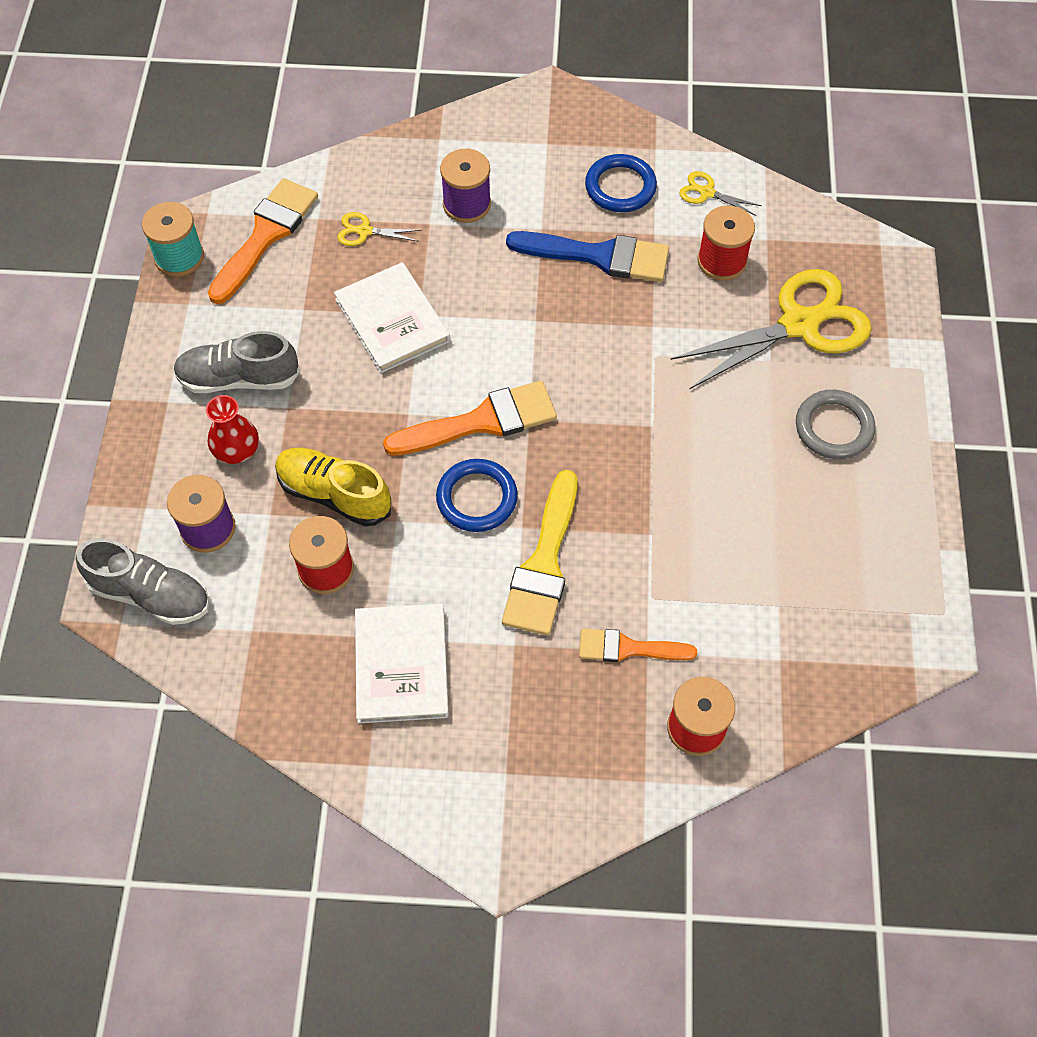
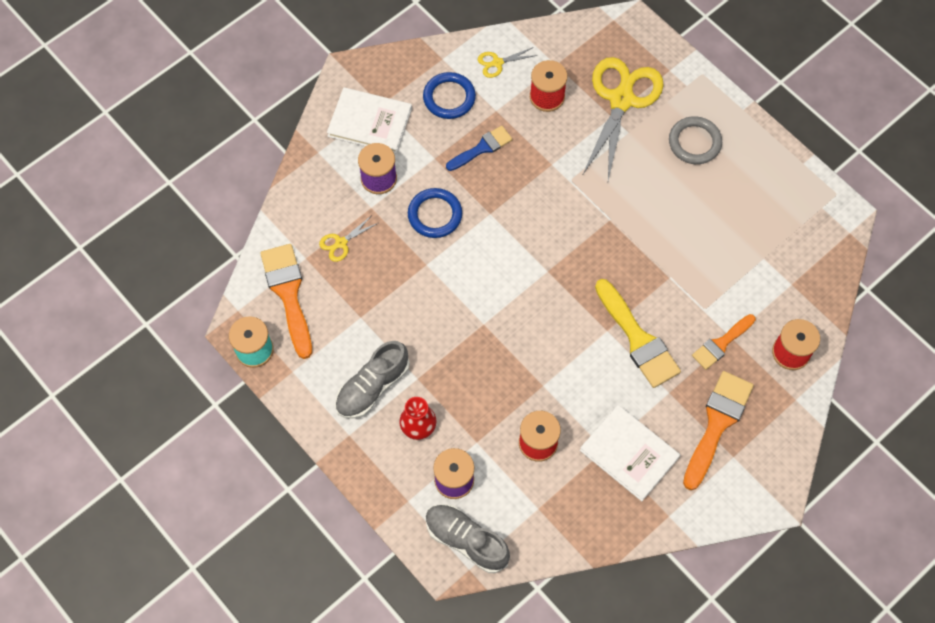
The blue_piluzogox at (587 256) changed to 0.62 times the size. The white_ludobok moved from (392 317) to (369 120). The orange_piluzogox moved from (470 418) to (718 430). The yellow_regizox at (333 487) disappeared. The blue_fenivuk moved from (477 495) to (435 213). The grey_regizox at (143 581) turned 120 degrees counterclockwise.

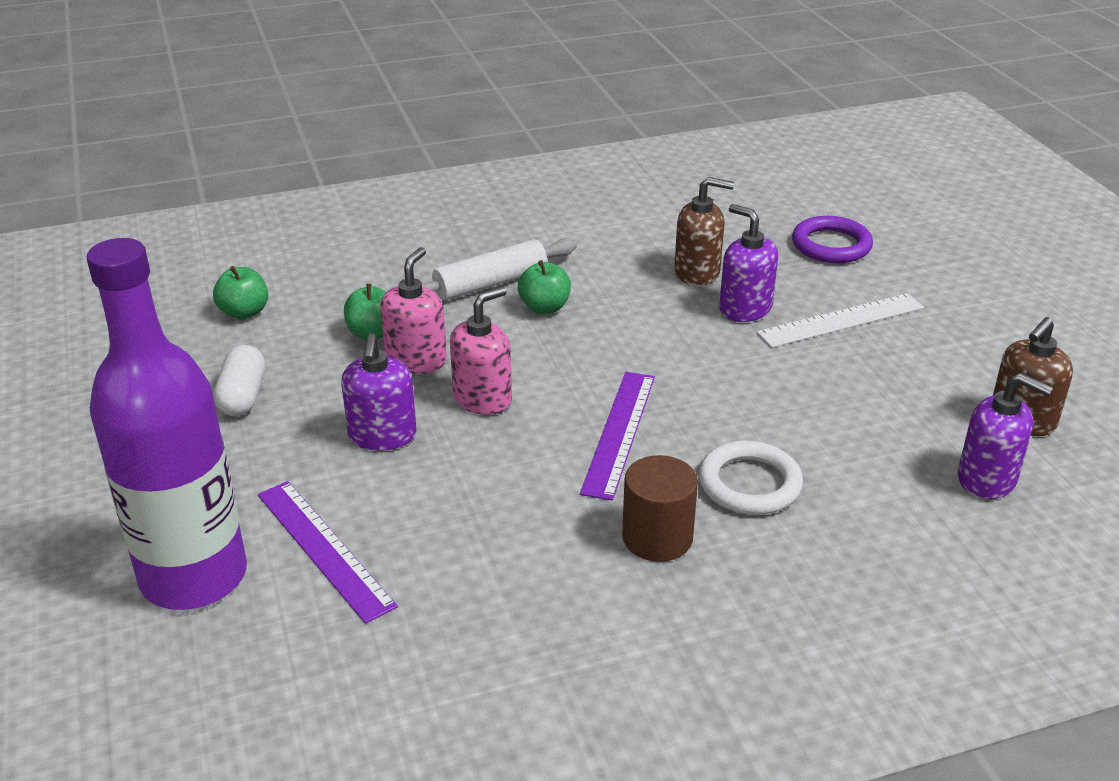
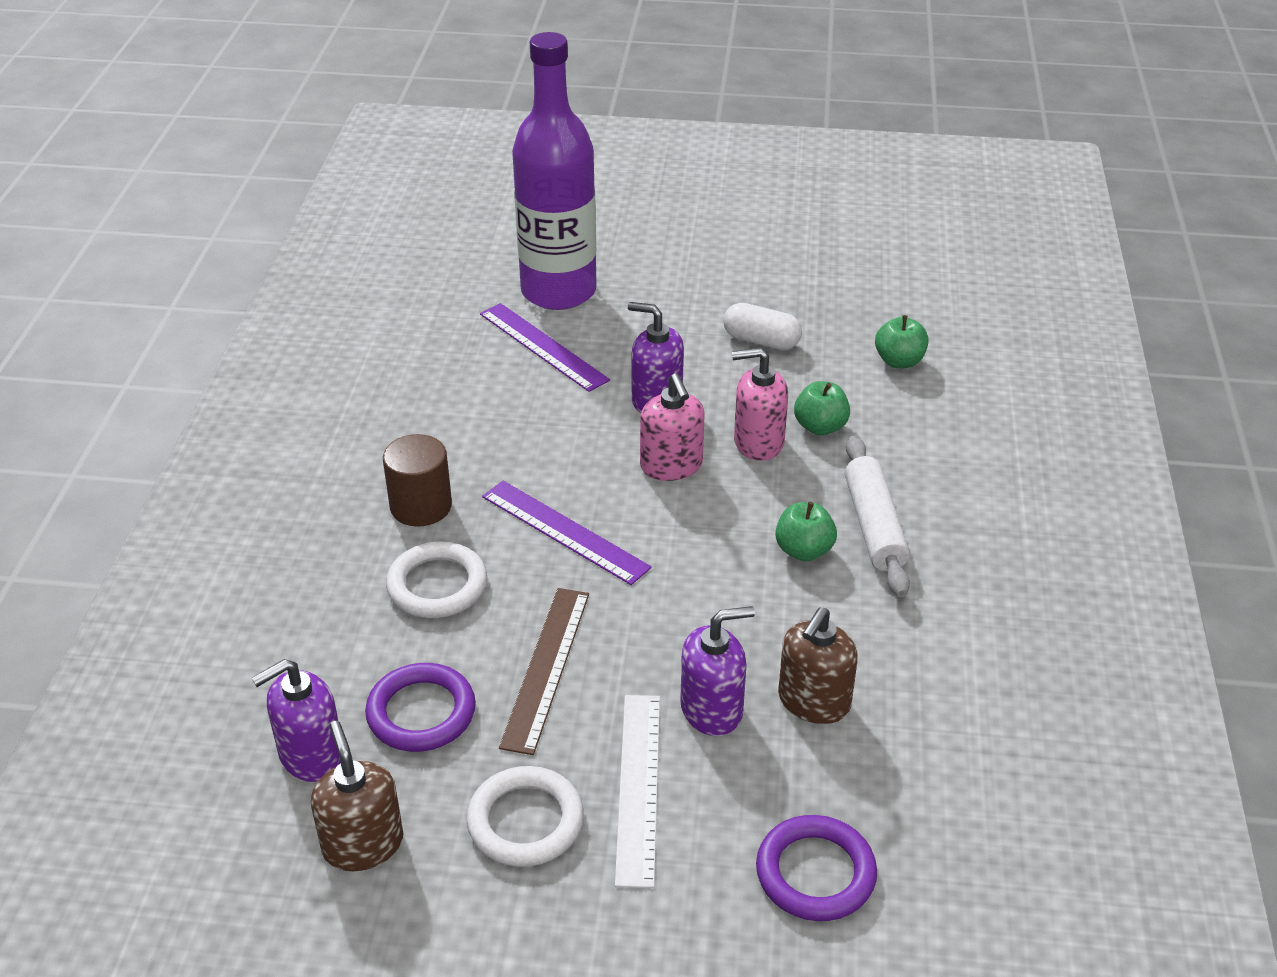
The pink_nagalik at (413 310) turned 135 degrees clockwise. The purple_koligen at (328 552) turned 60 degrees clockwise. The brown_koligen at (544 671) appeared. The purple_fenivuk at (420 707) appeared. The white_fenivuk at (525 816) appeared.

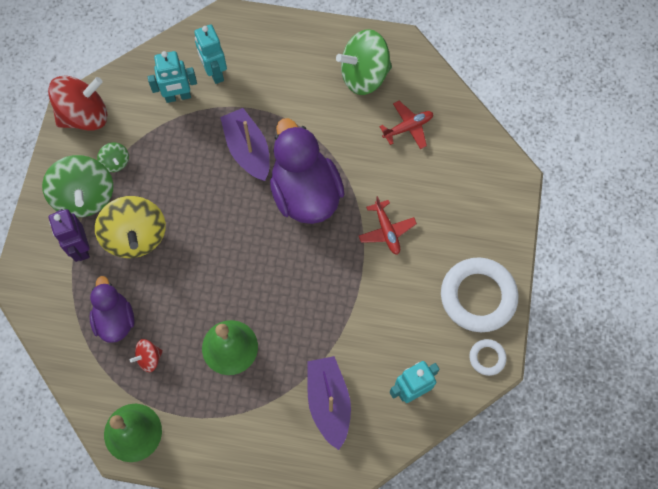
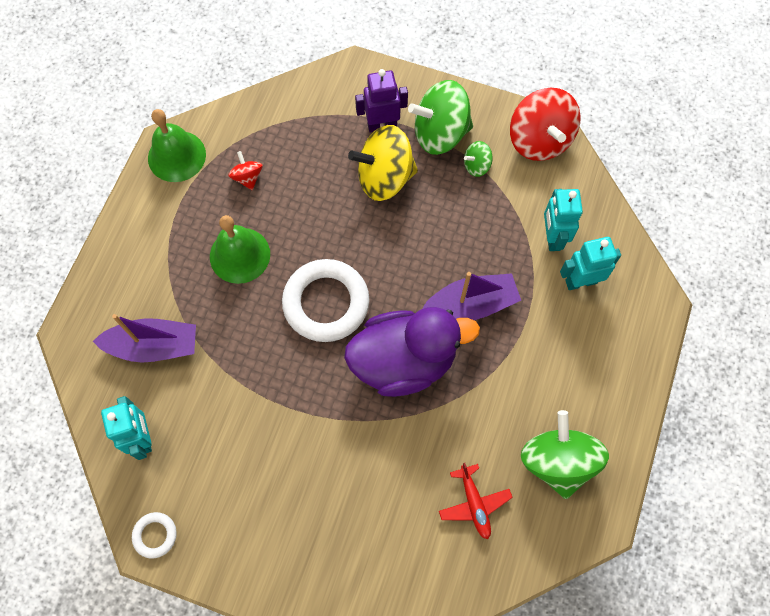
The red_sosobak at (388 225) disappeared. The white_fenivuk moved from (480 294) to (325 300). The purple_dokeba at (112 309) disappeared.

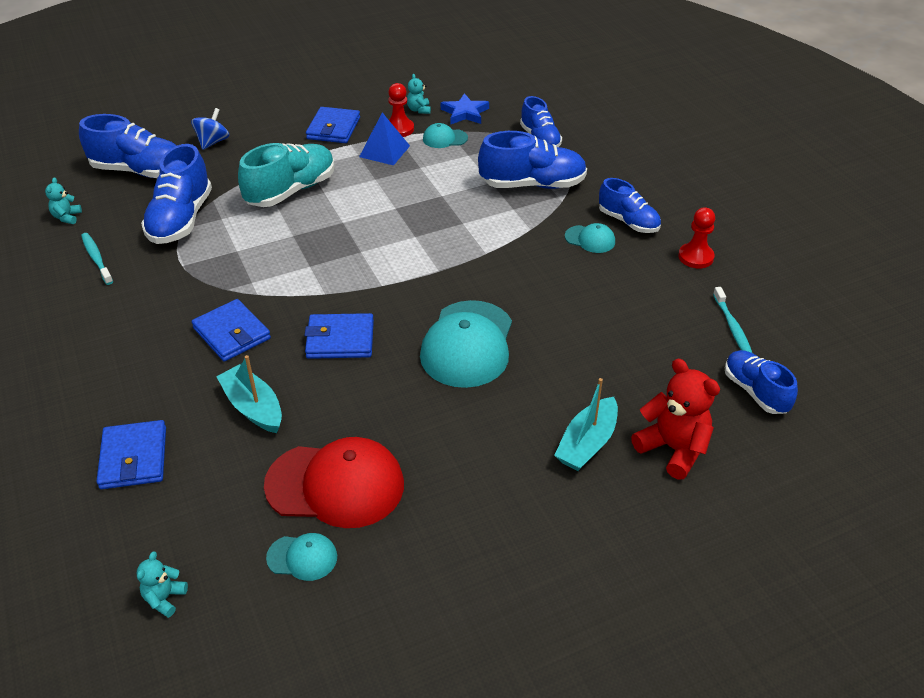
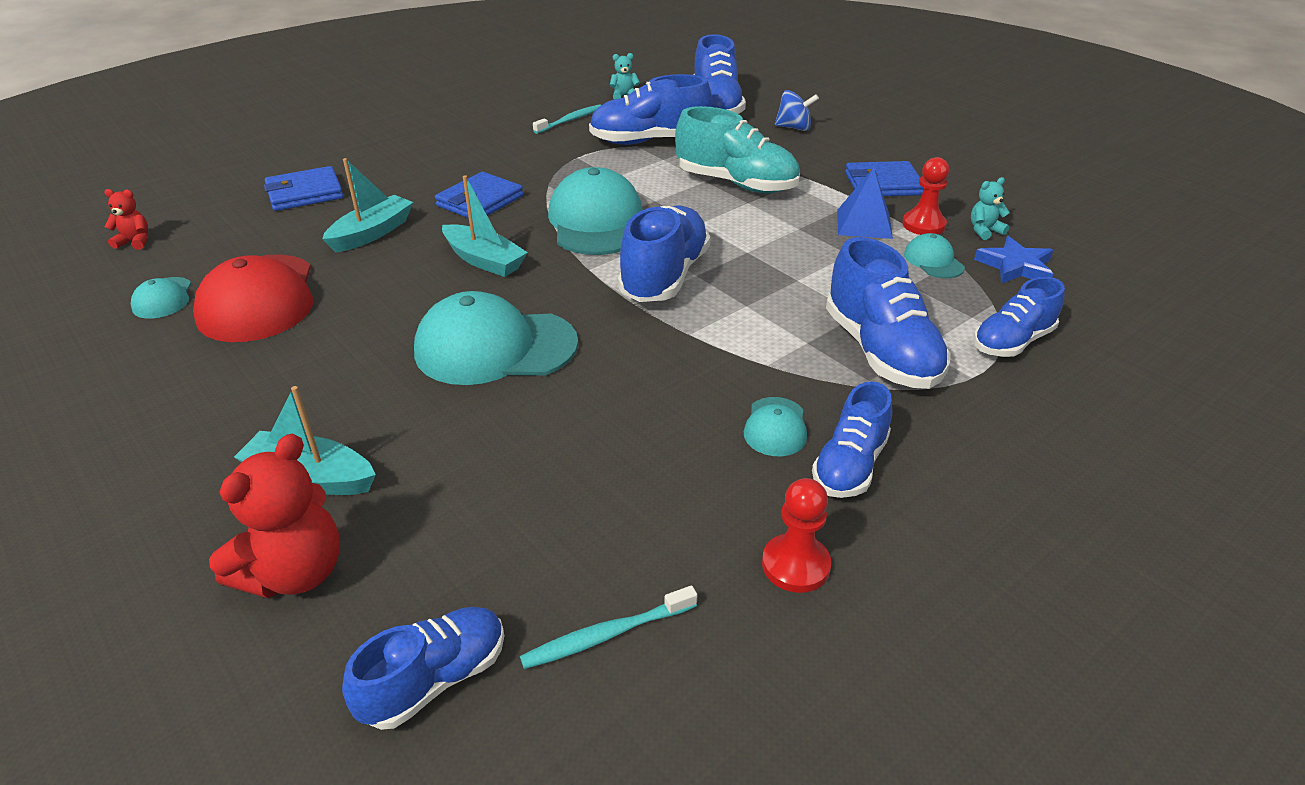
The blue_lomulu at (339 336) was replaced by the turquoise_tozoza at (485 226). The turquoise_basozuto at (162 584) became the red_basozuto at (126 219). The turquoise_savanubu at (595 211) appeared. The blue_regizox at (664 253) appeared.

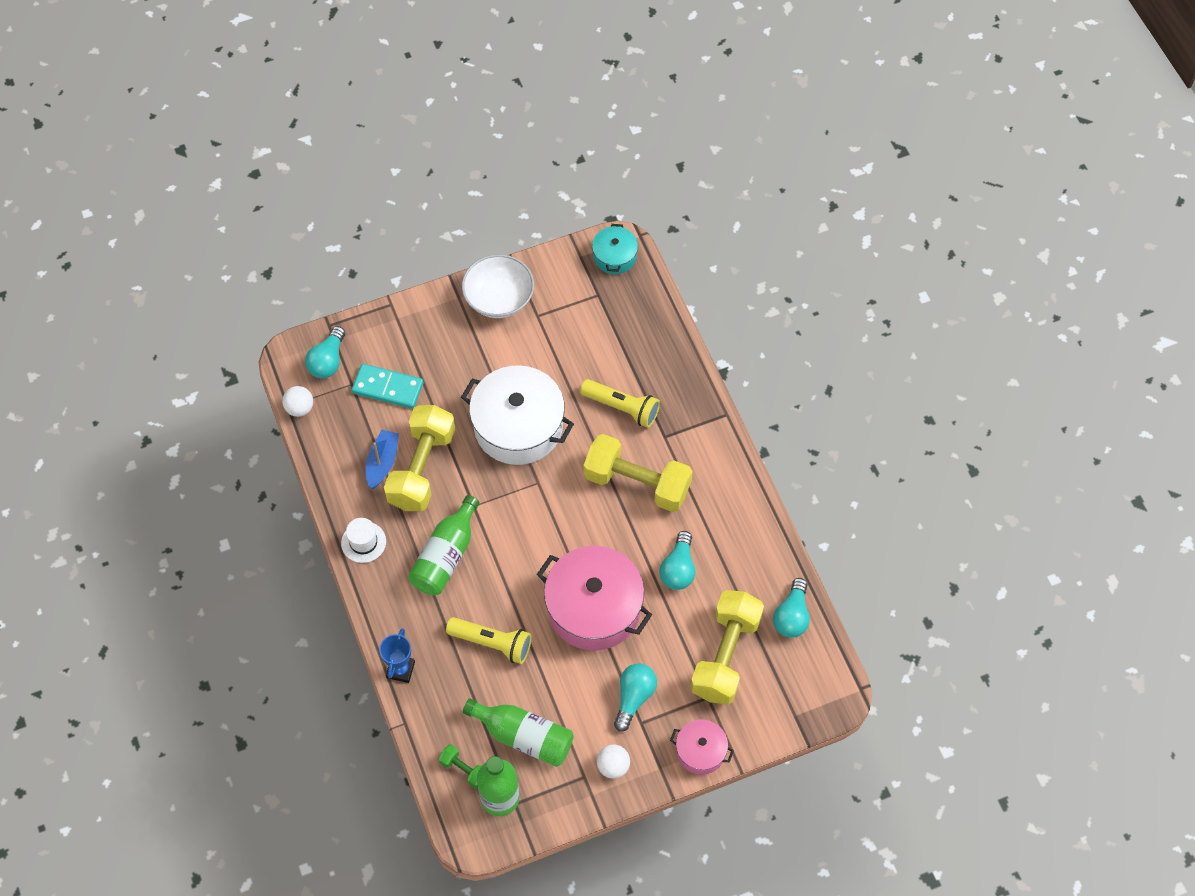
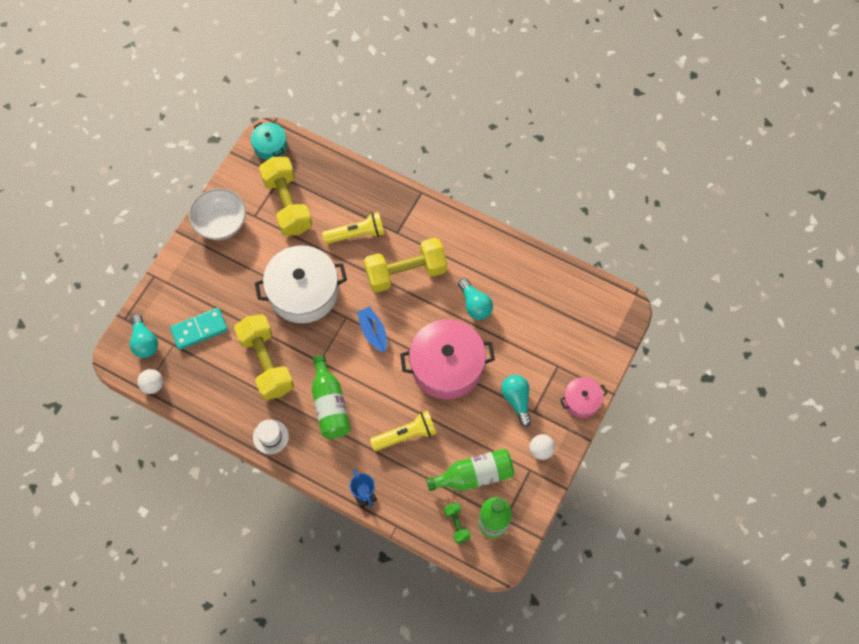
The blue_tozoza moved from (382 459) to (372 329). The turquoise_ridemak at (791 608) disappeared. The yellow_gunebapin moved from (727 647) to (285 196). The green_gunebapin at (460 766) turned 75 degrees clockwise.

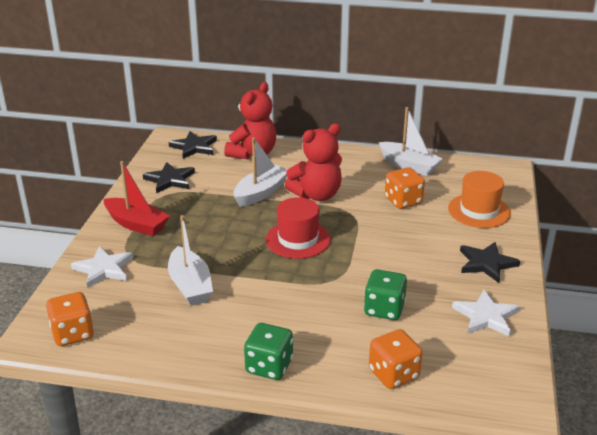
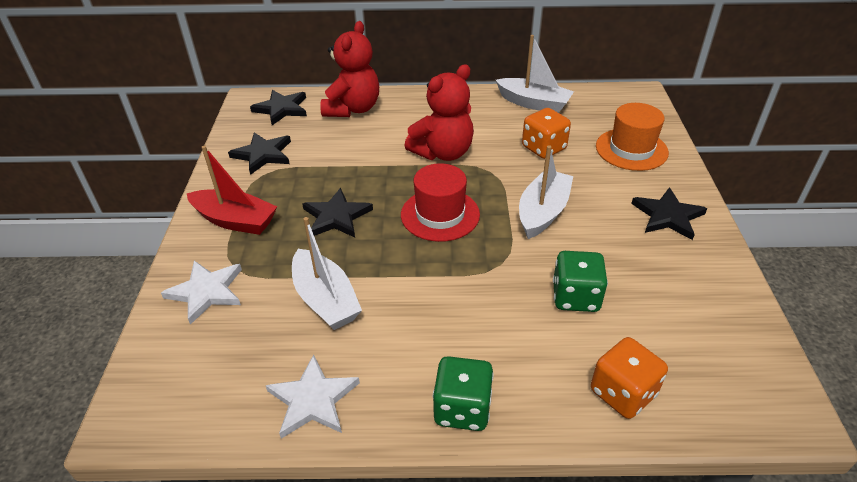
The white_tozoza moved from (261 172) to (546 192). The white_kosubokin moved from (485 313) to (313 396). The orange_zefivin at (70 319) disappeared. The black_kosubokin at (337 213) appeared.

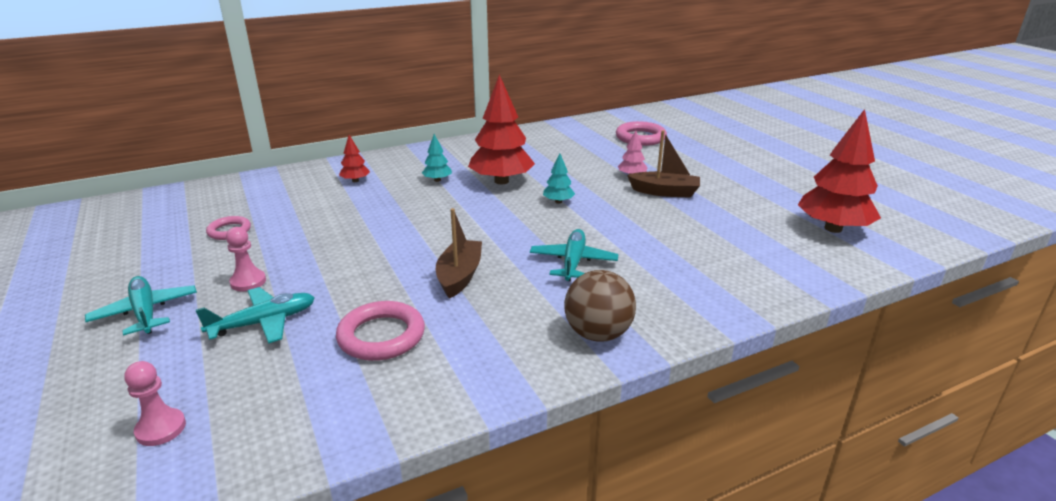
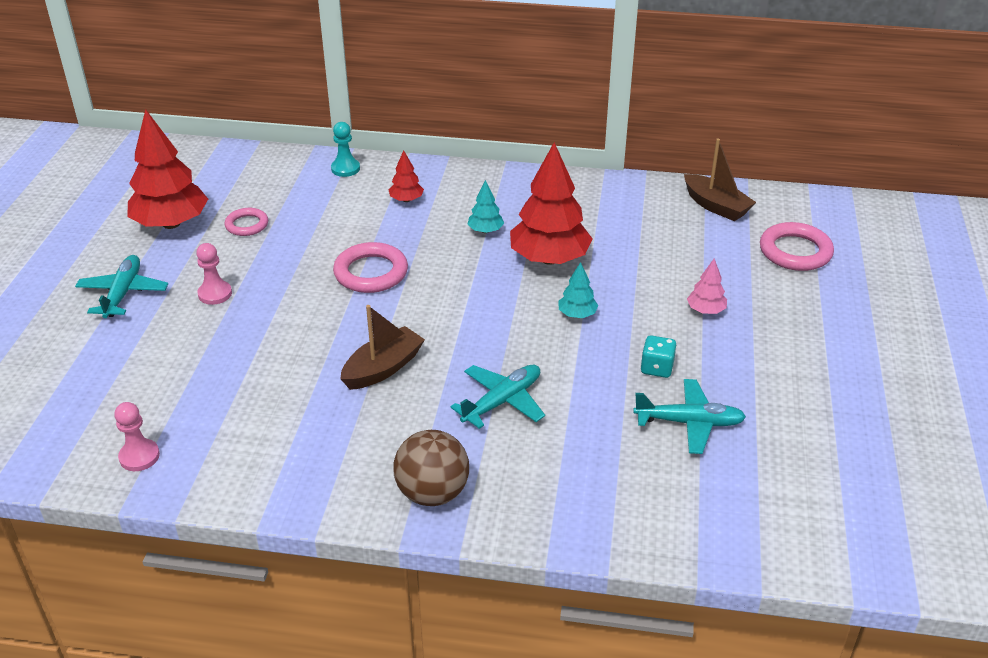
The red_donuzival moved from (839 171) to (167 169). The brown_tozoza moved from (663 164) to (720 180). The turquoise_sosobak moved from (255 315) to (689 416). The pink_fenivuk moved from (380 331) to (370 267). The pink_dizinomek moved from (155 403) to (137 436). The turquoise_dizinomek at (345 149) appeared. The turquoise_zefivin at (659 356) appeared.

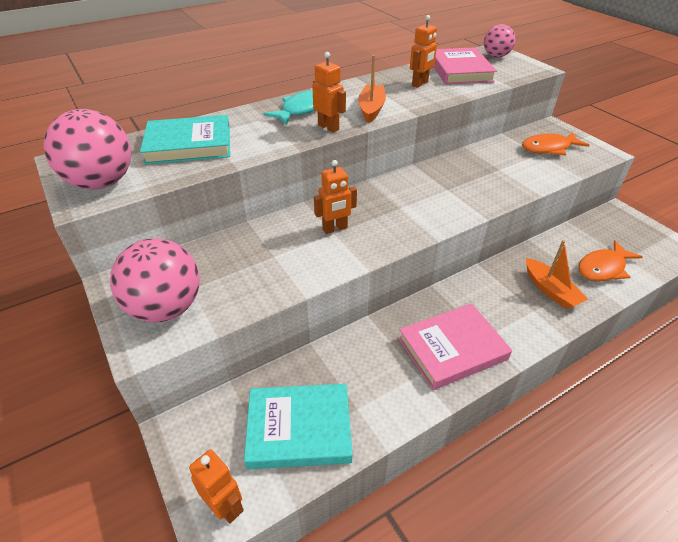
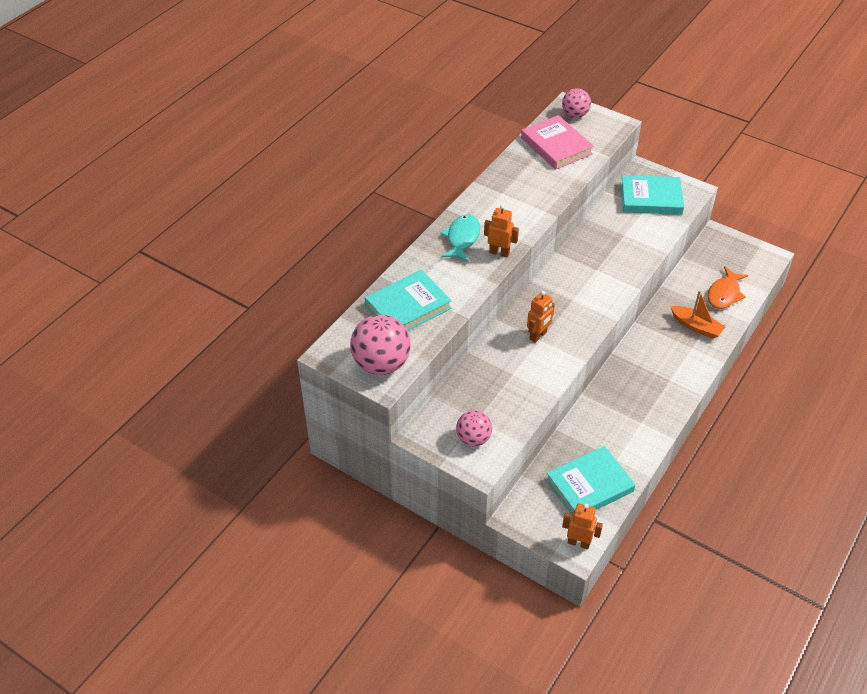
The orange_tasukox at (423 51) disappeared. The orange_tozoza at (372 89) disappeared. The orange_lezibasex at (555 143) was replaced by the turquoise_ludobok at (652 195). The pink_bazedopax at (155 280) changed to 0.60 times the size. The pink_ludobok at (455 346) disappeared.

